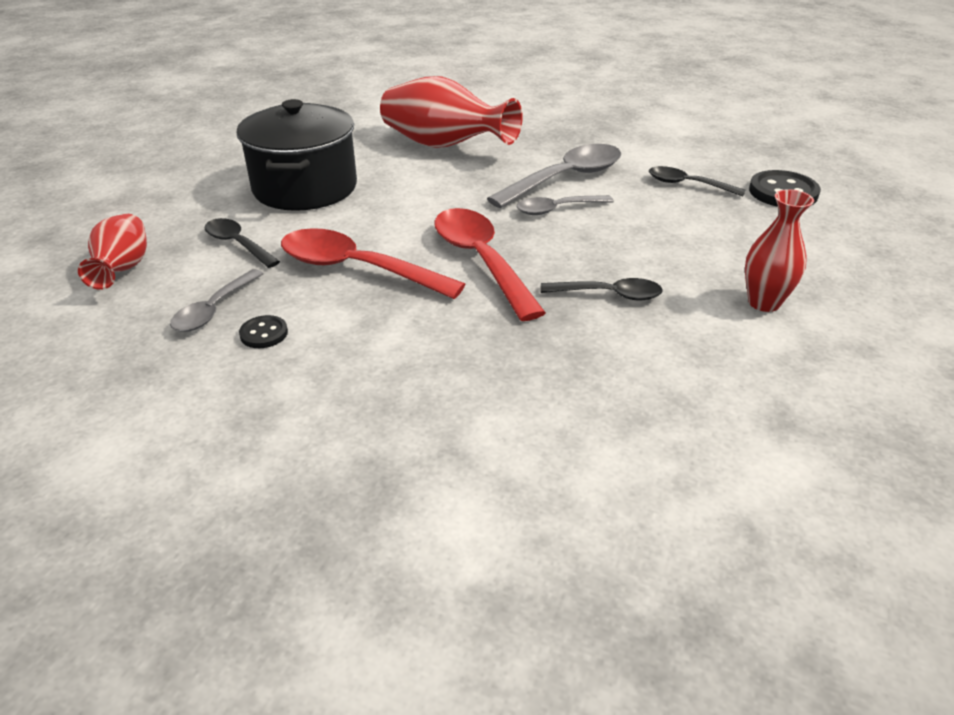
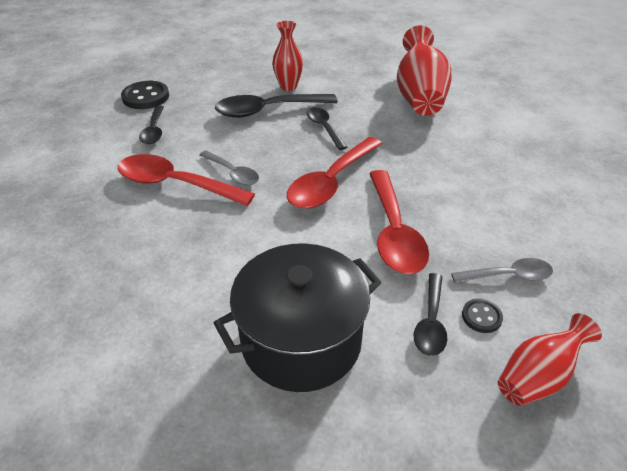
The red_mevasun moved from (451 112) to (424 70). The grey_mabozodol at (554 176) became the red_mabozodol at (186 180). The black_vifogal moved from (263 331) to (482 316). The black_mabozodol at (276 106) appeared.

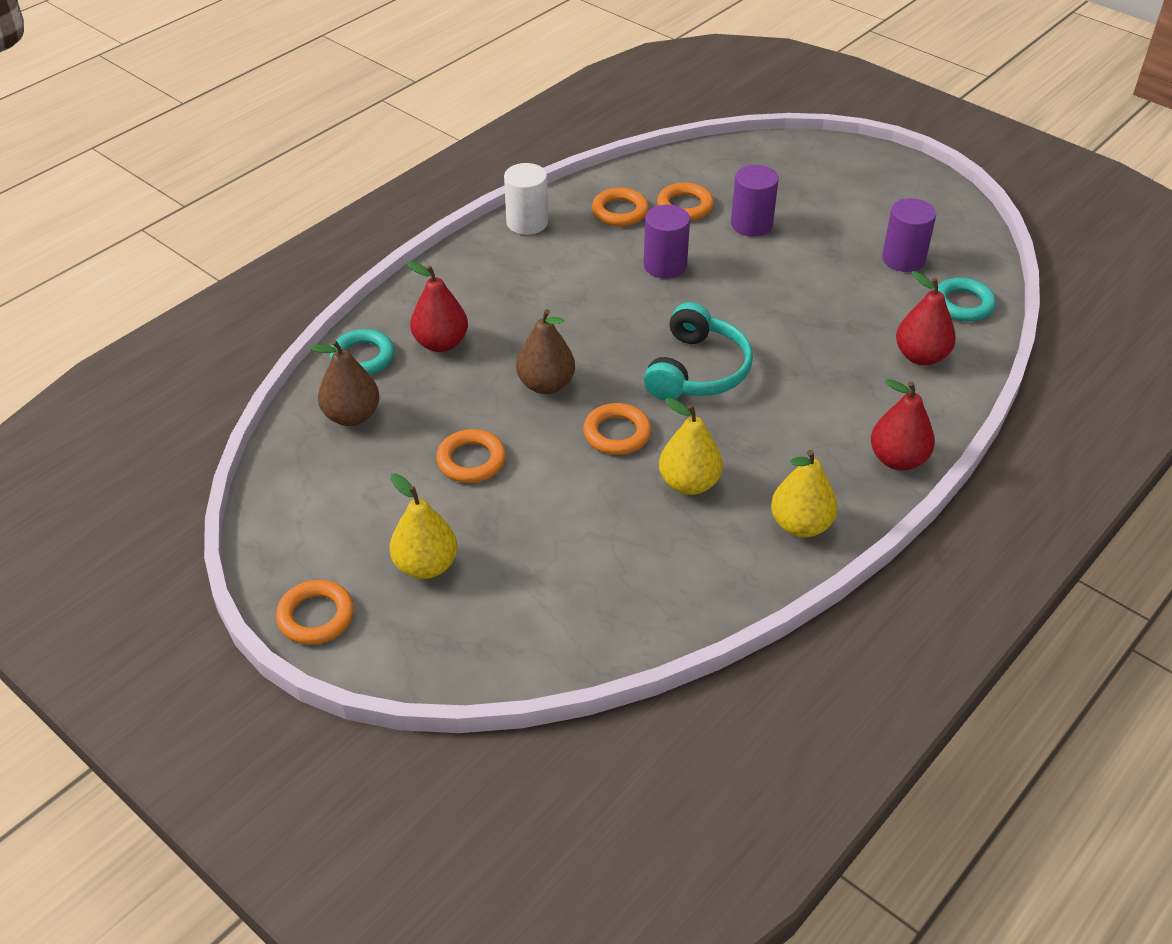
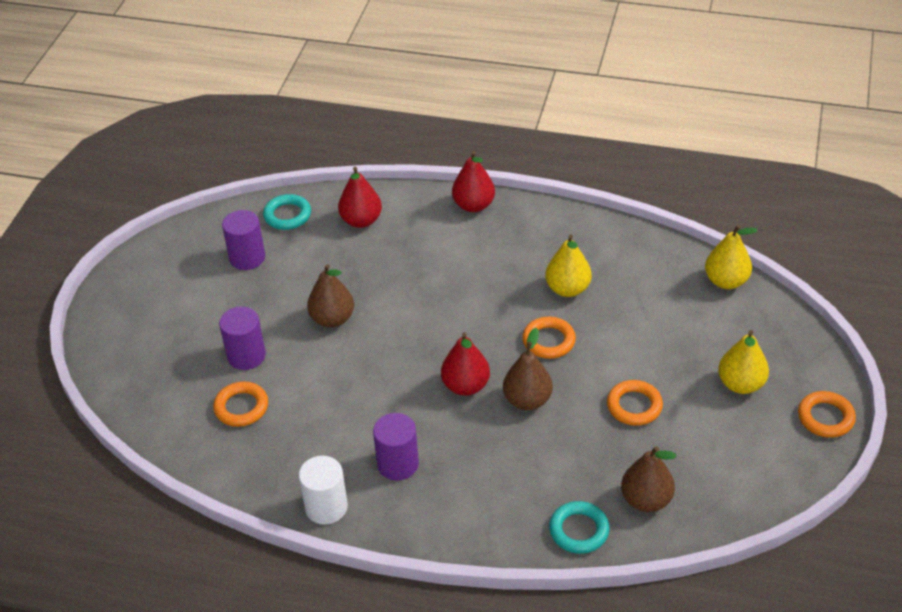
The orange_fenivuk at (620 207) disappeared. The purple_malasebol moved from (666 241) to (396 446). The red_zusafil moved from (437 306) to (465 364). The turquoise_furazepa at (698 351) disappeared. The yellow_zusafil moved from (804 494) to (731 257). The brown_zusafil at (330 296) appeared.

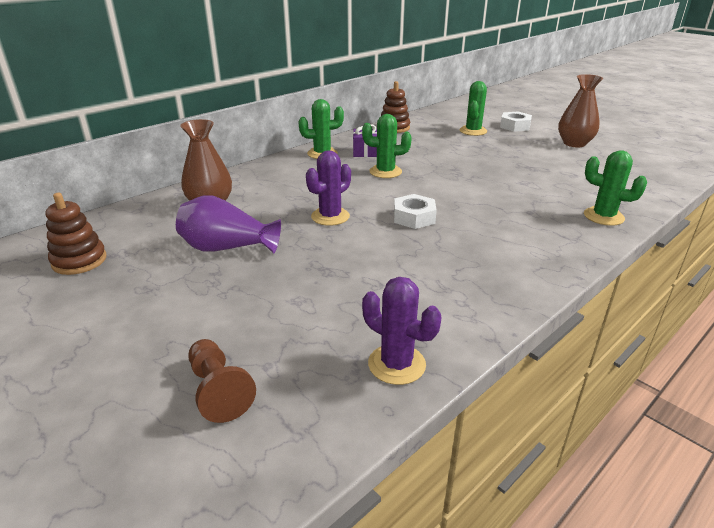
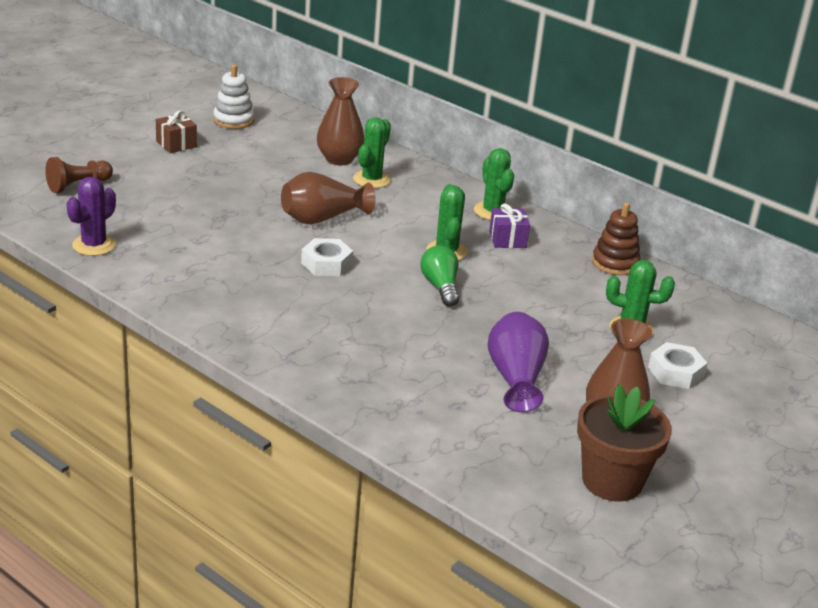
The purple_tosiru at (328 188) was replaced by the brown_mevasun at (328 198). The green_tosiru moved from (615 188) to (372 152). The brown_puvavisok at (75 234) became the white_puvavisok at (233 96). The purple_mevasun moved from (228 224) to (518 362). The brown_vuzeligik at (176 131) appeared. The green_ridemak at (439 276) appeared. The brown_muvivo at (624 443) appeared.

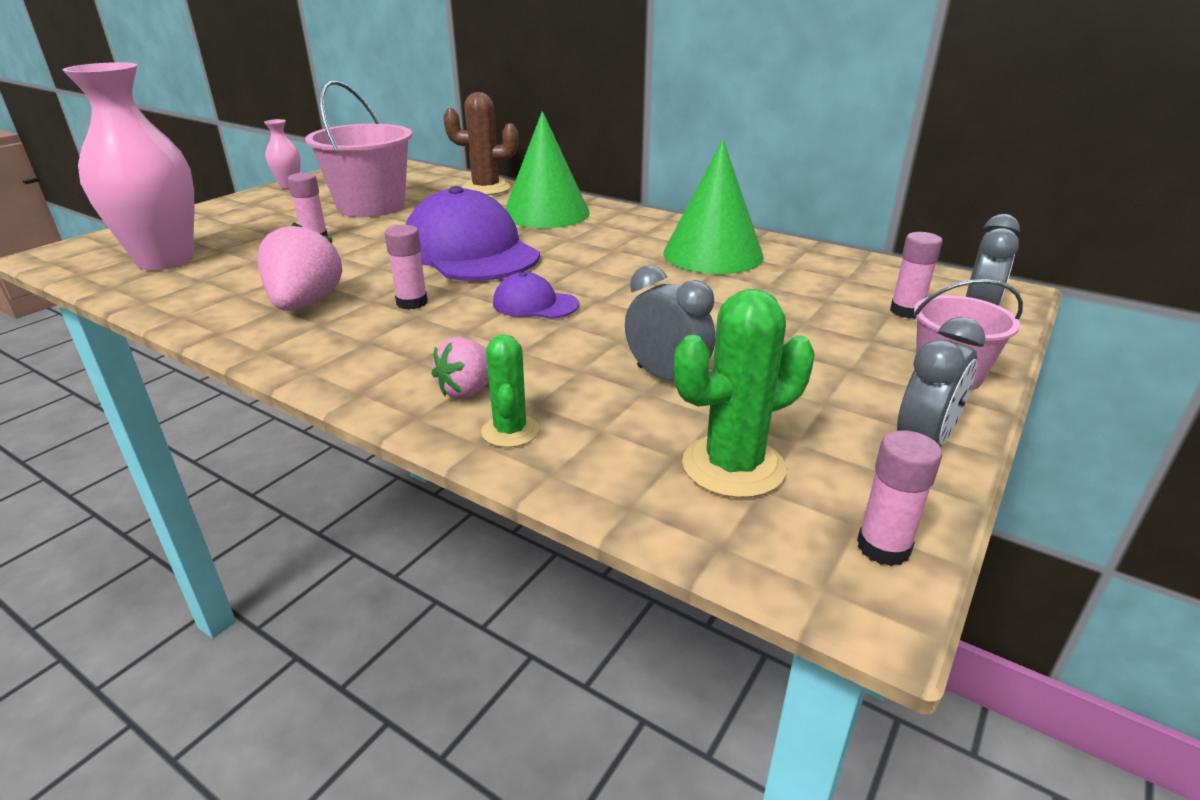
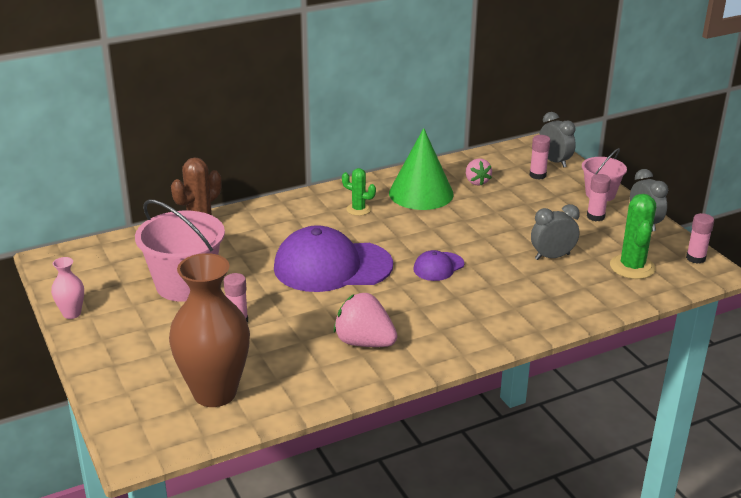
The pink_mevasun at (128 166) became the brown_mevasun at (209 330). The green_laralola at (547 169) disappeared. The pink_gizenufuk moved from (406 267) to (599 197). The green_tosiru moved from (510 390) to (359 192). The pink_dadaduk moved from (460 368) to (479 172).

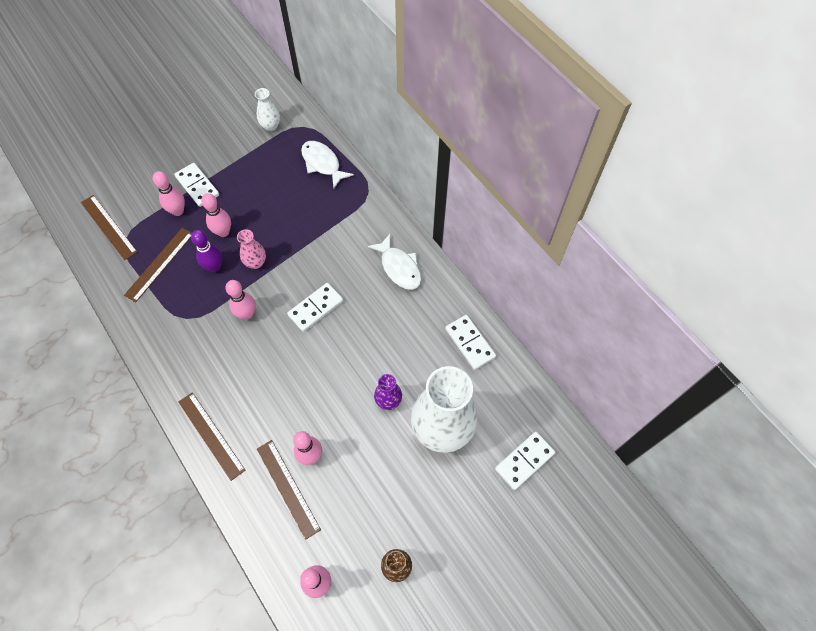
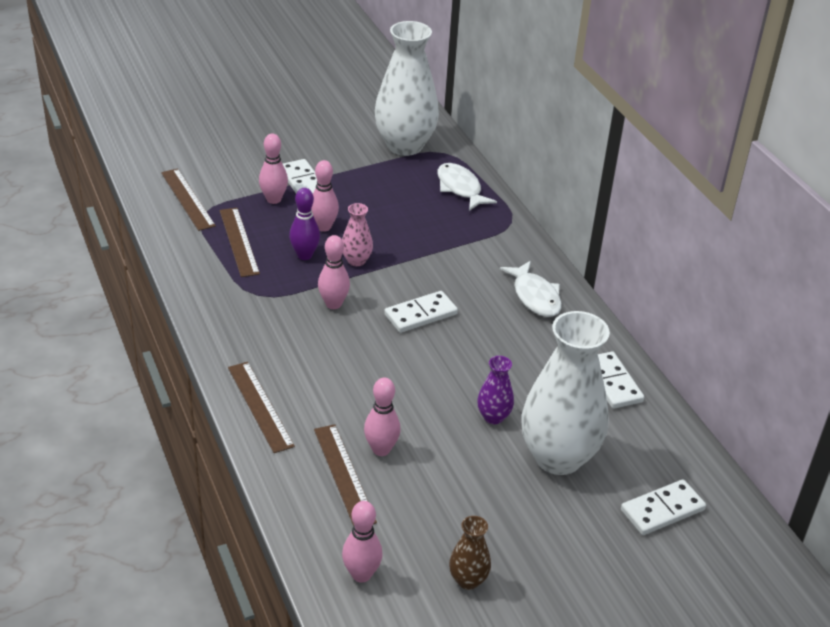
The white_mevasun at (267 109) changed to 2.26 times the size. The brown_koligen at (158 265) turned 60 degrees counterclockwise.

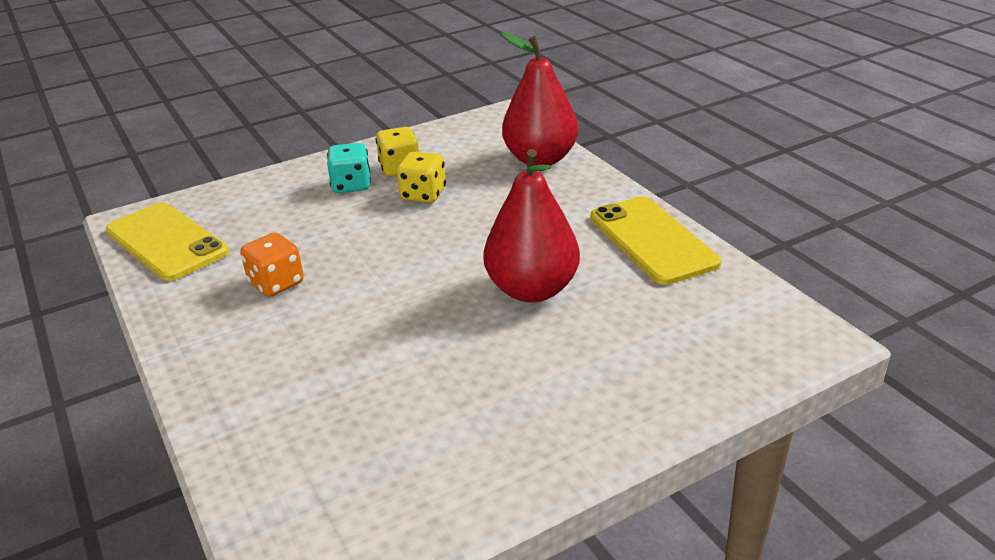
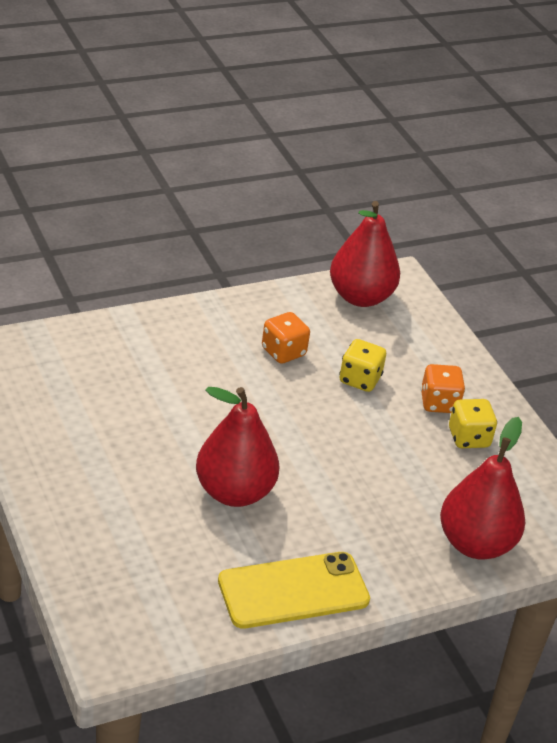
The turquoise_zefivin at (349 168) became the orange_zefivin at (443 388). The yellow_zefivin moved from (421 177) to (362 365). The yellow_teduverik at (167 241) was replaced by the red_zusafil at (365 254).

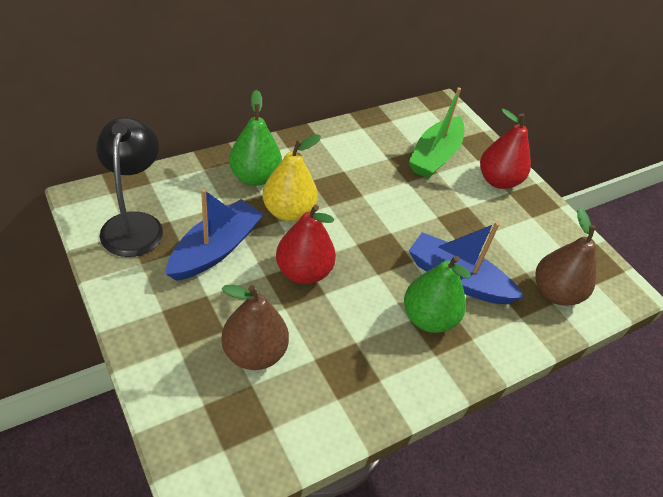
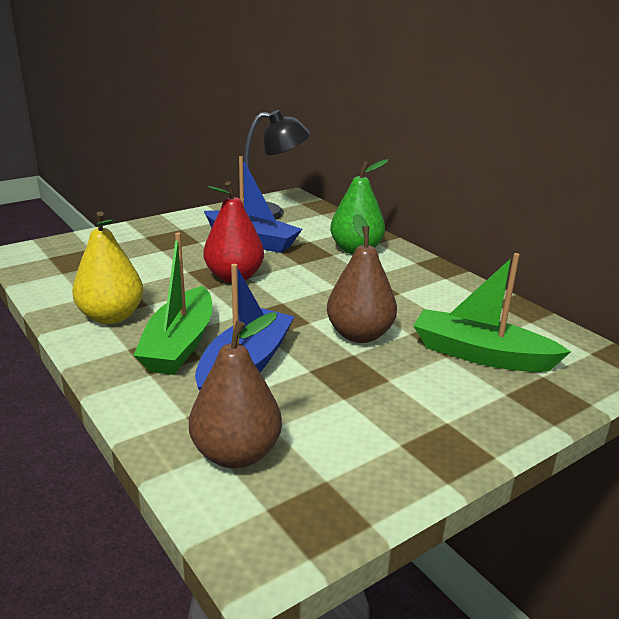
The red_zusafil at (505 149) disappeared. The yellow_zusafil moved from (291 177) to (108 267). The green_zusafil at (437 294) was replaced by the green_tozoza at (172 304). The brown_zusafil moved from (255 327) to (362 278).

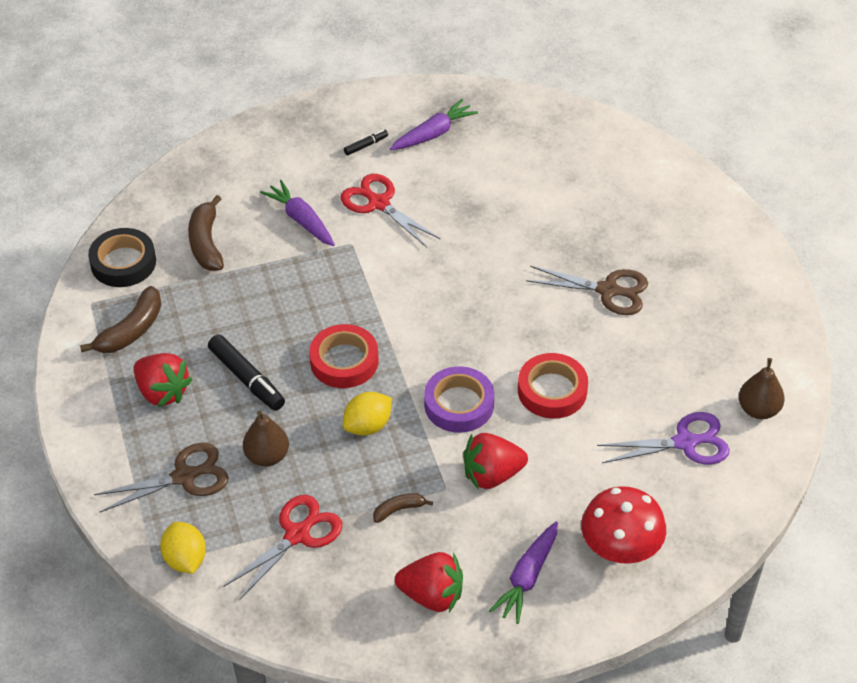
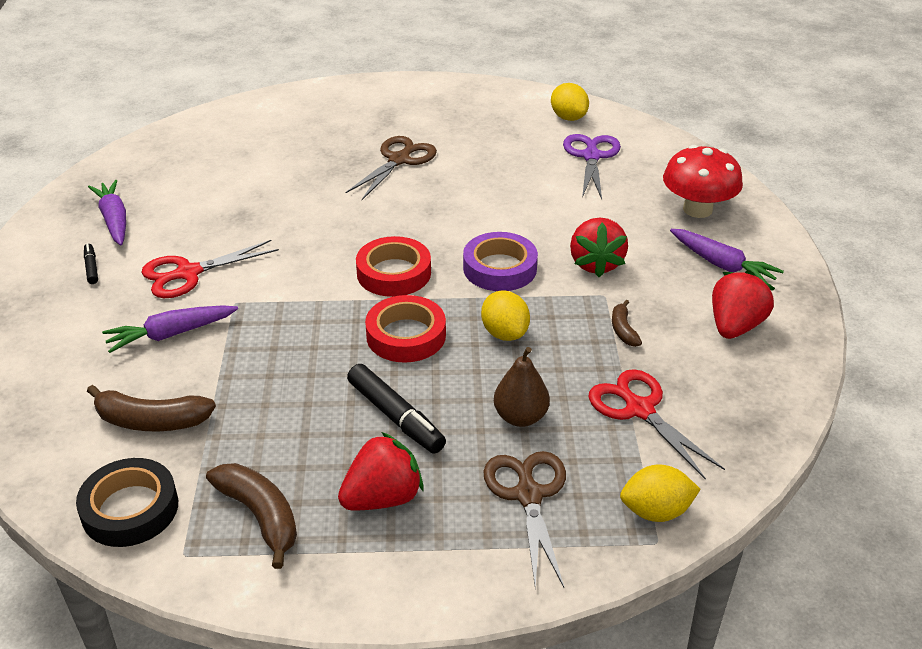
The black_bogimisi at (246 372) turned 75 degrees clockwise. The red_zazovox moved from (553 386) to (393 266). The brown_zusafil at (762 388) was replaced by the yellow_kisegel at (570 102).

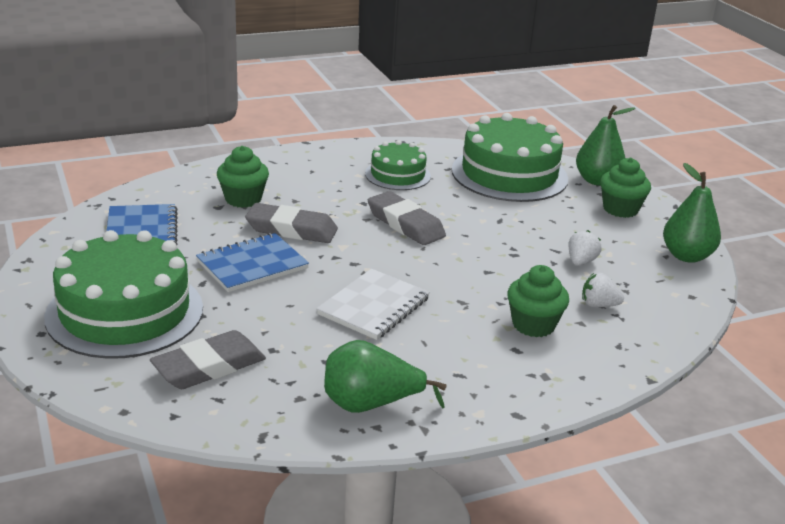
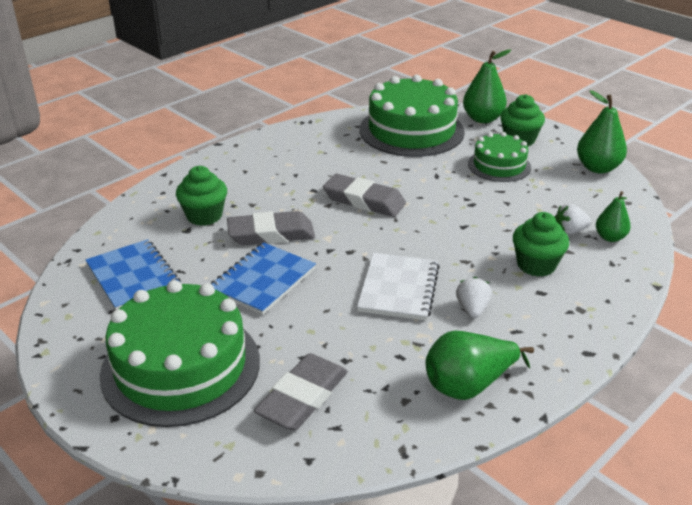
The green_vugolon moved from (398 165) to (499 157). The white_dadaduk moved from (585 248) to (474 297). The green_zusafil at (613 216) appeared.

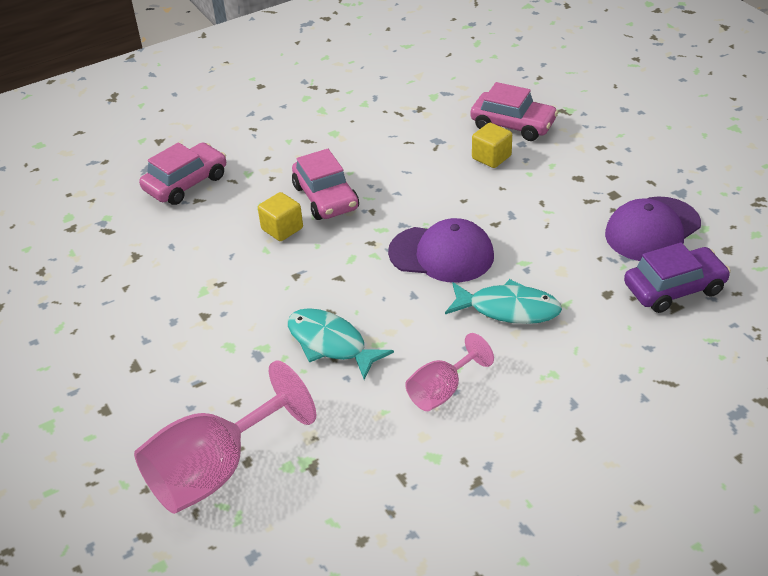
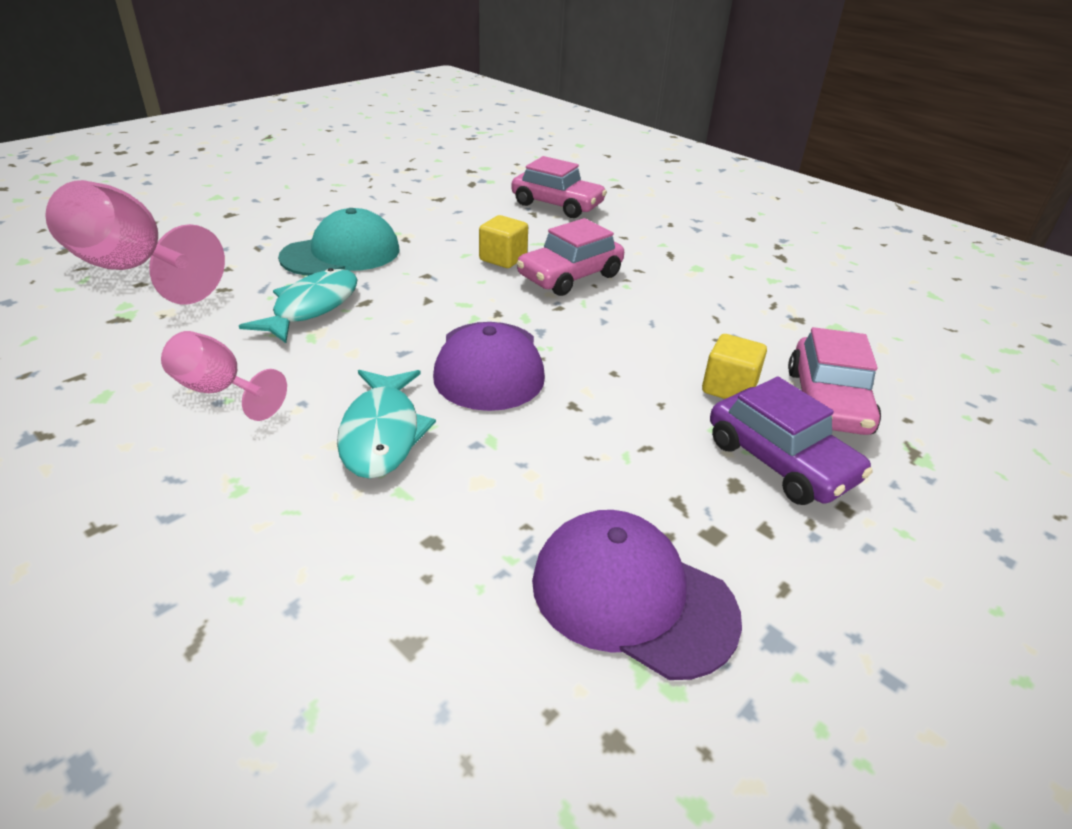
The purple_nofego moved from (677 277) to (791 441). The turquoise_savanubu at (339 242) appeared.

